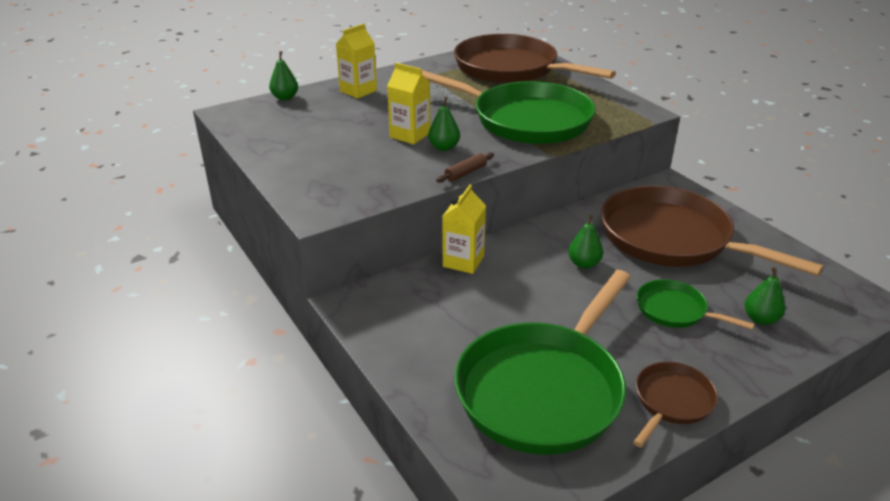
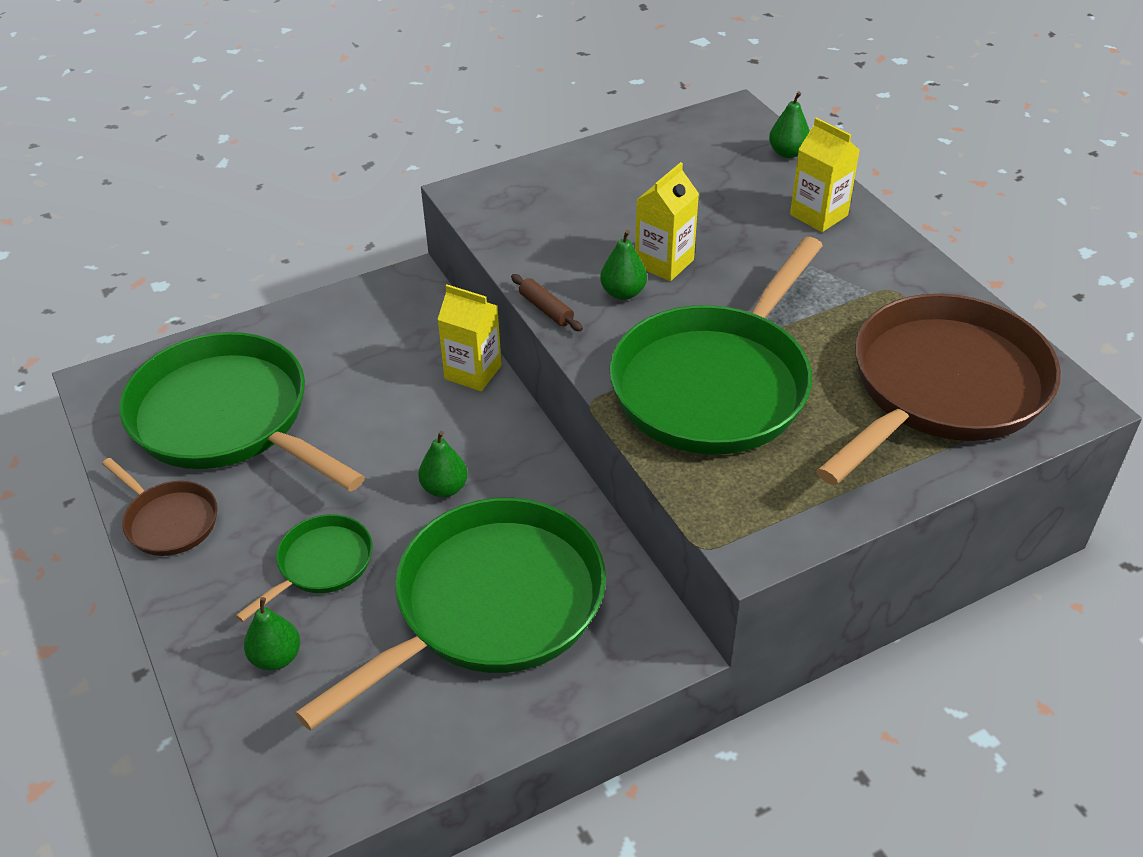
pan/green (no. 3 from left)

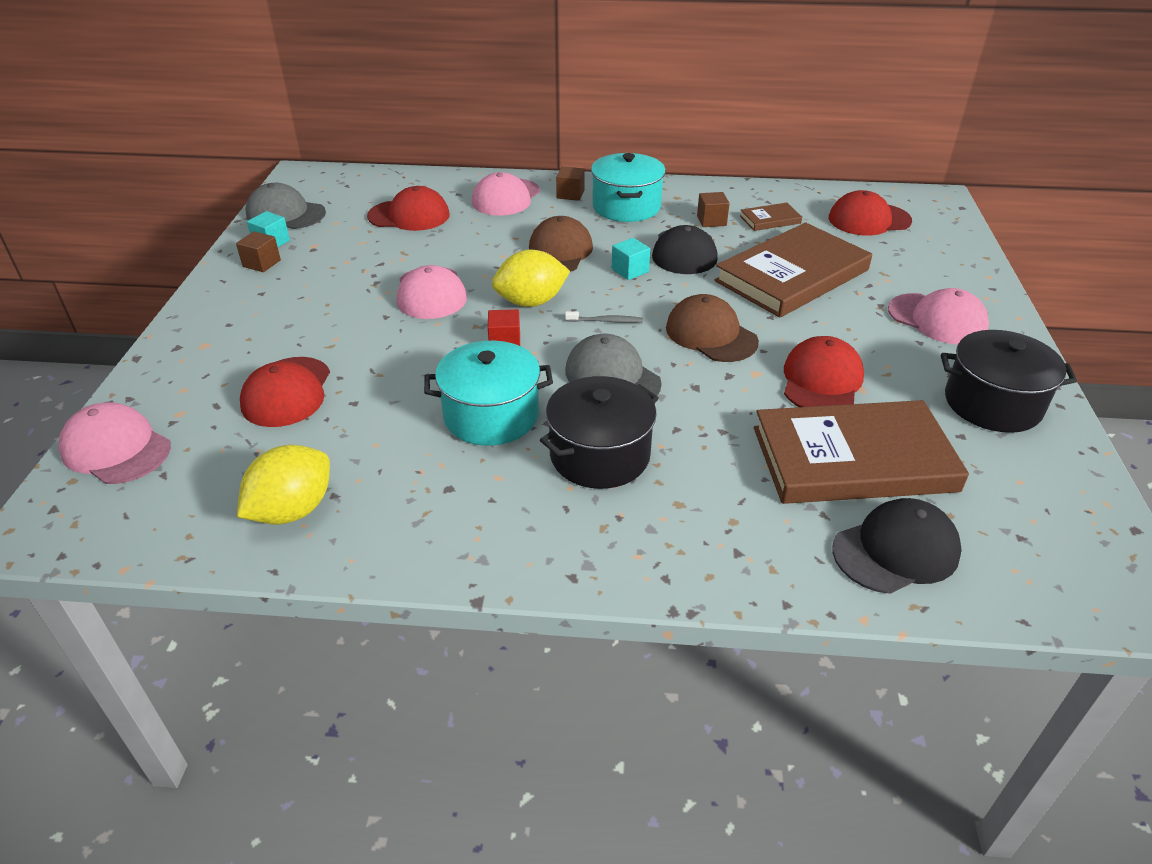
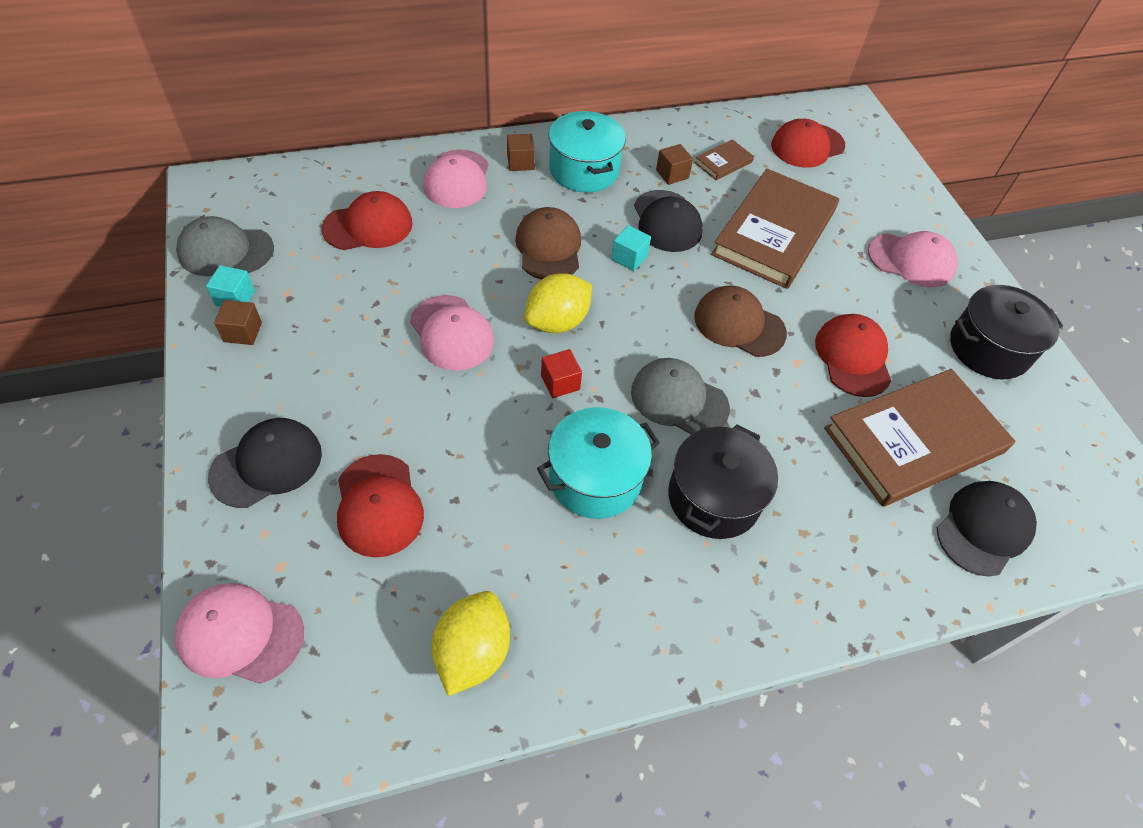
toothbrush/gray
cap/jet-black (no. 1 from left)

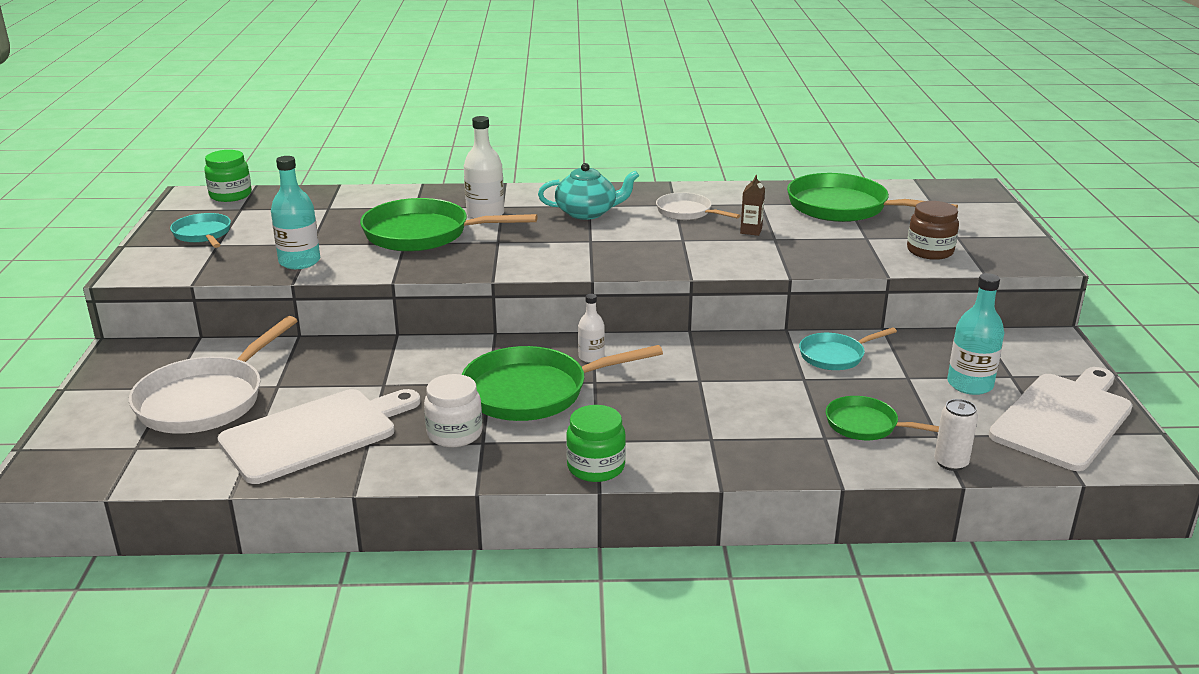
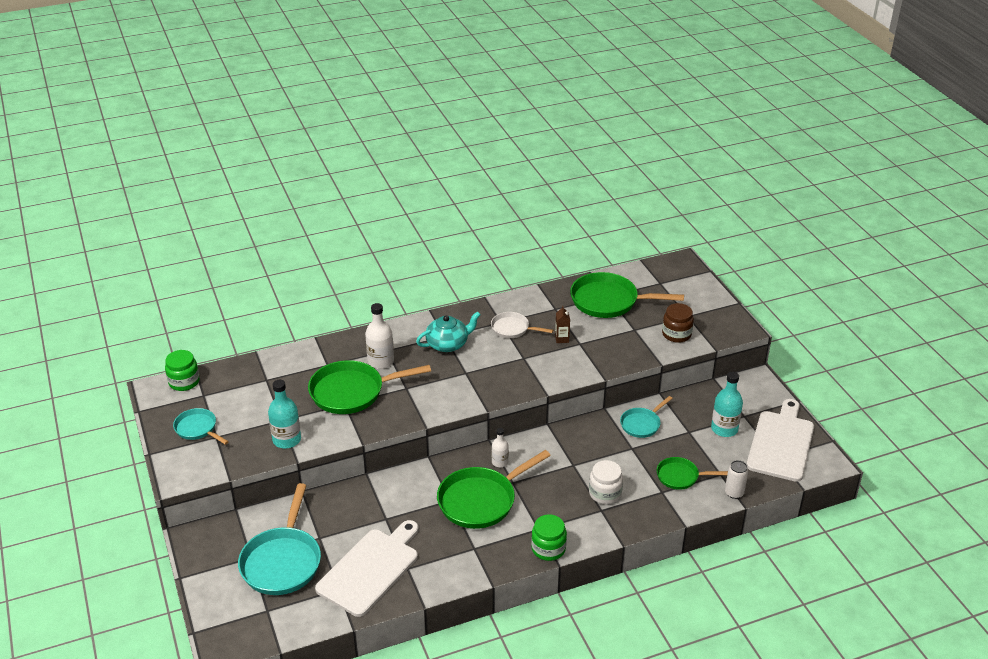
jar/white
pan/aqua (no. 2 from left)

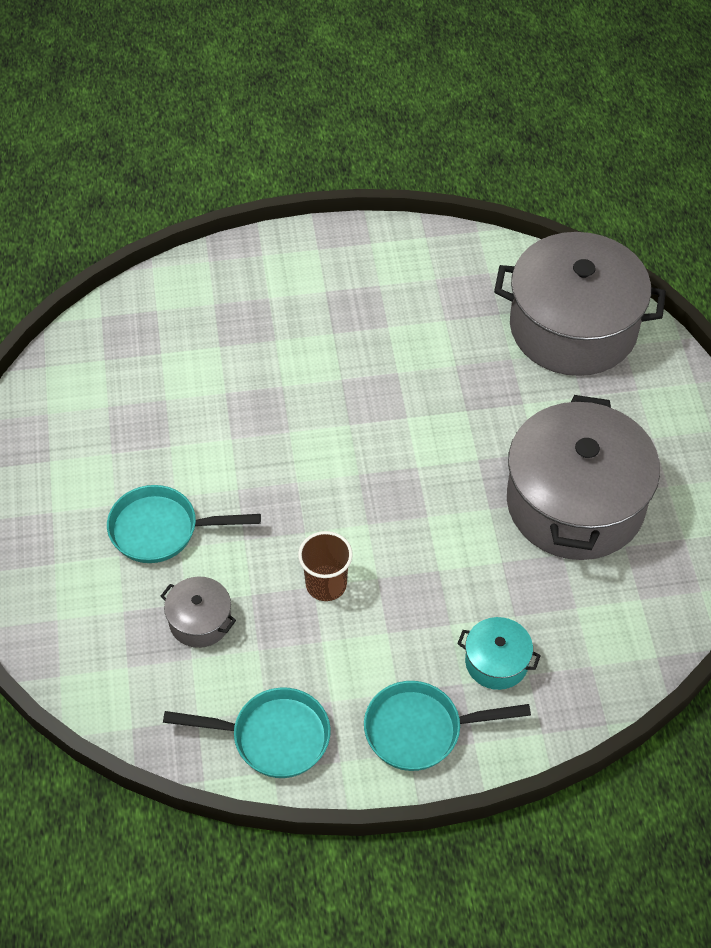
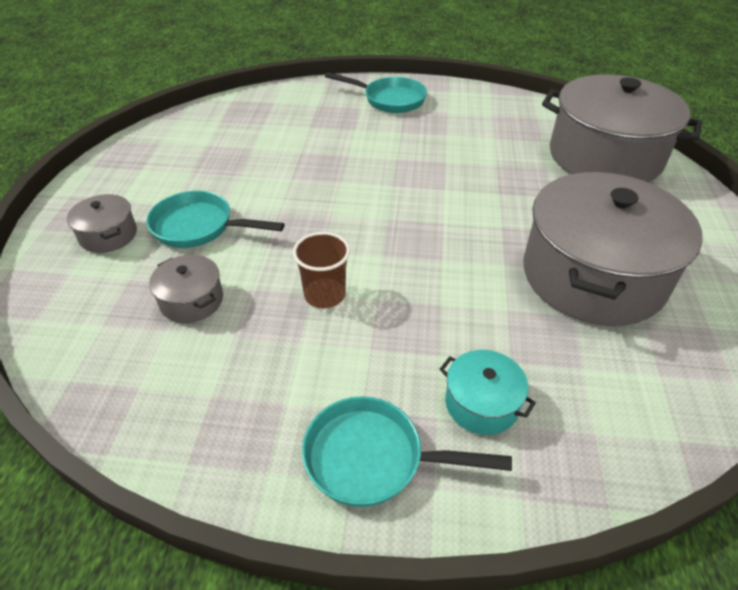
stockpot/gray (no. 1 from left)
pan/aqua (no. 2 from left)

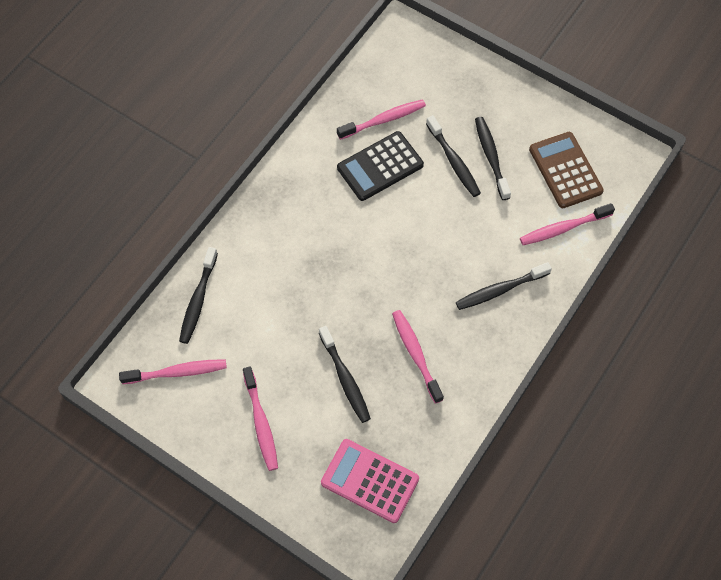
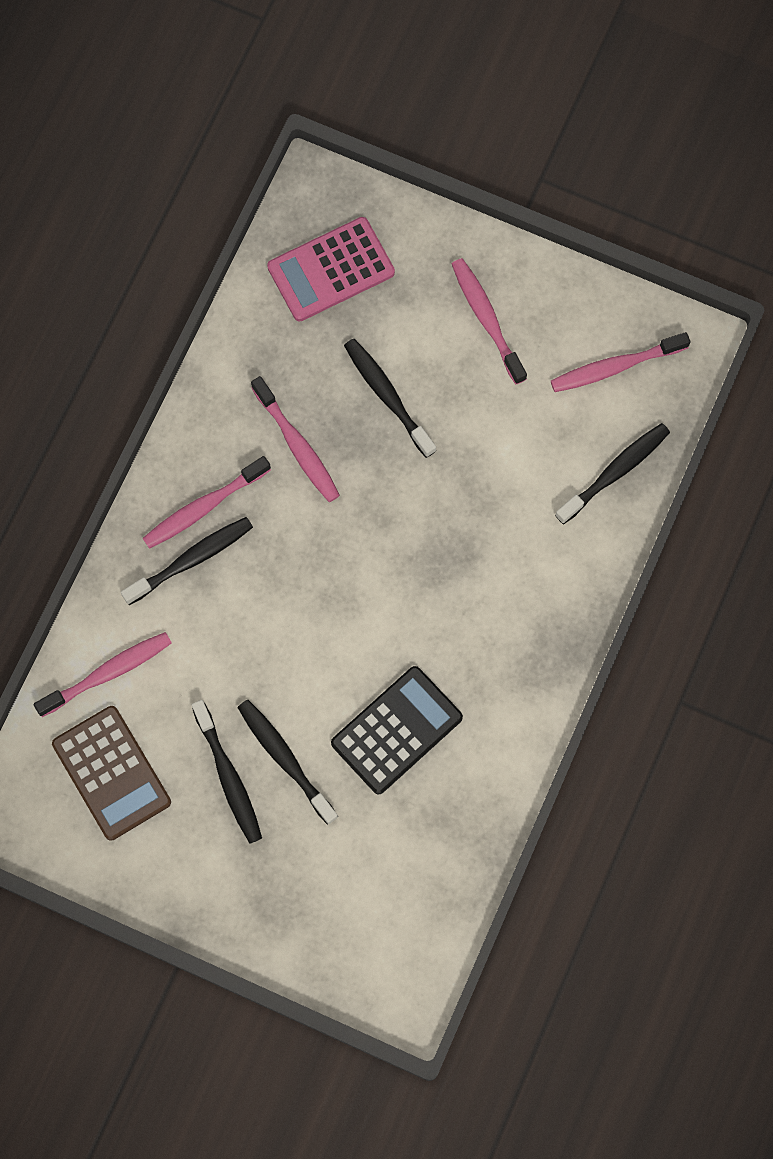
toothbrush/rose-pink (no. 2 from left)
toothbrush/jet-black (no. 5 from left)
adding machine/rose-pink

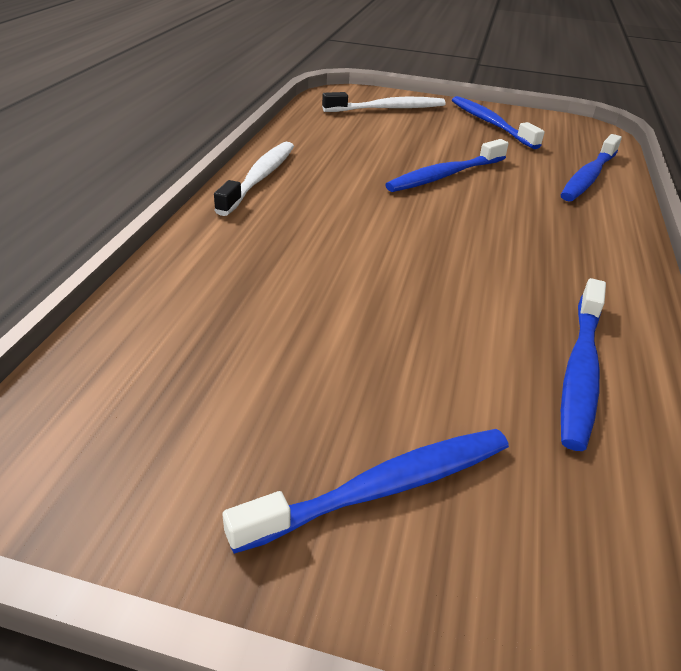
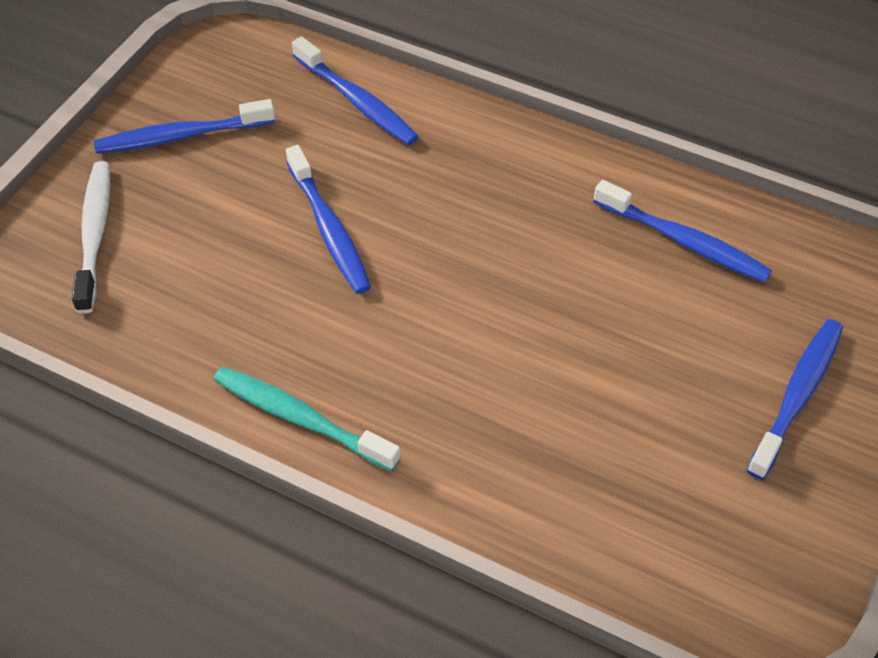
toothbrush/aqua
toothbrush/blue (no. 5 from left)

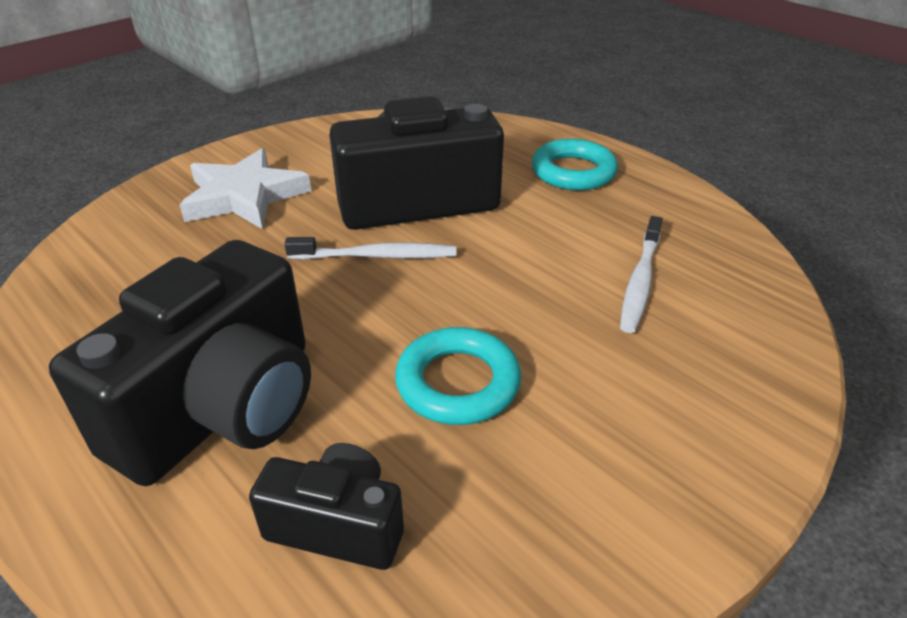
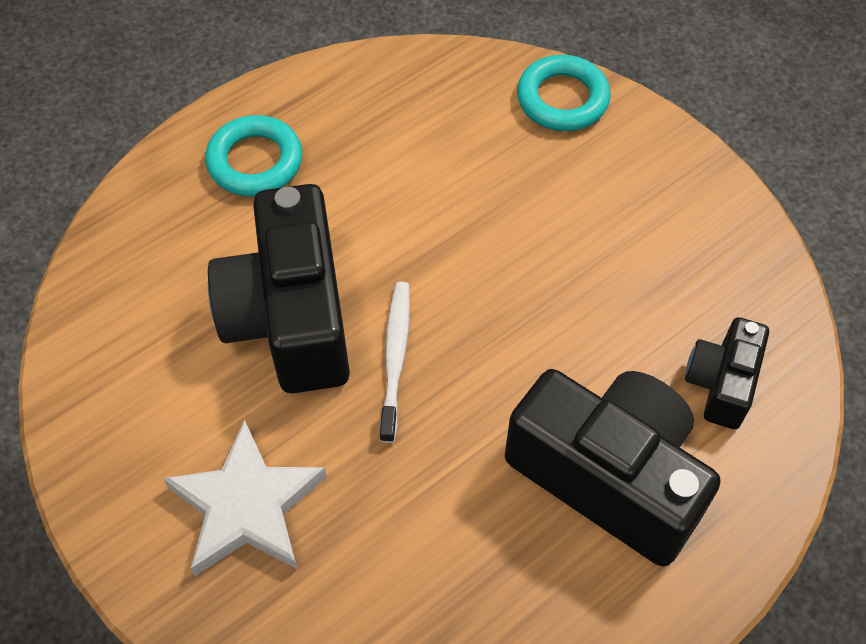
toothbrush/white (no. 2 from left in the first image)
torus/aqua (no. 2 from left)

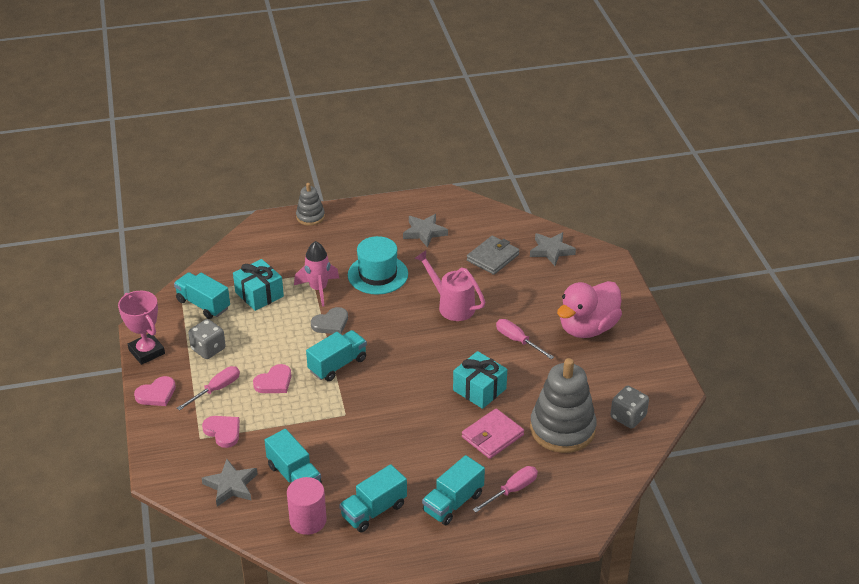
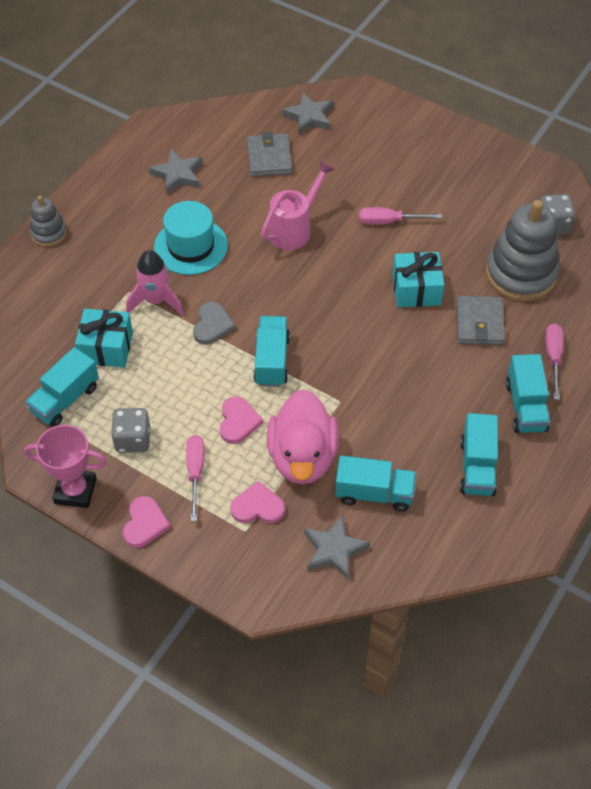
cylinder/rose-pink
toy duck/rose-pink
billfold/gray (no. 2 from left)
toy truck/aqua (no. 1 from left)
watering pot/rose-pink

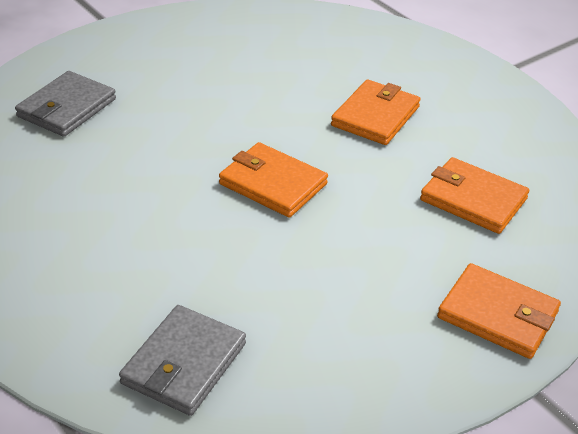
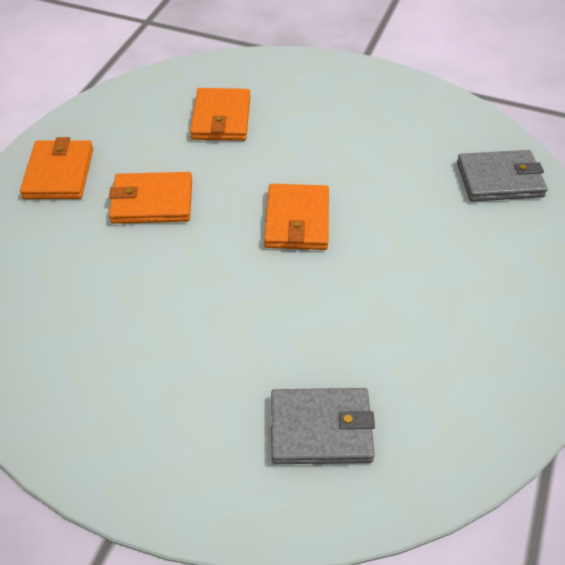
billfold/bright orange (no. 1 from left)

